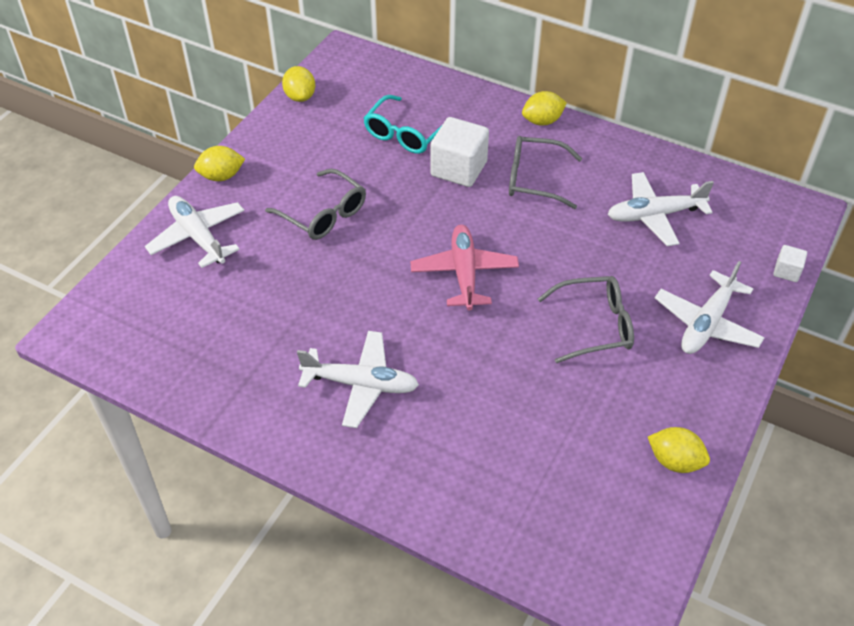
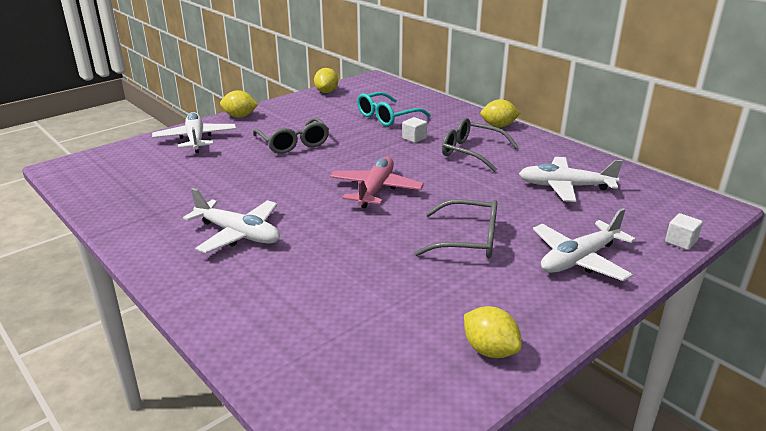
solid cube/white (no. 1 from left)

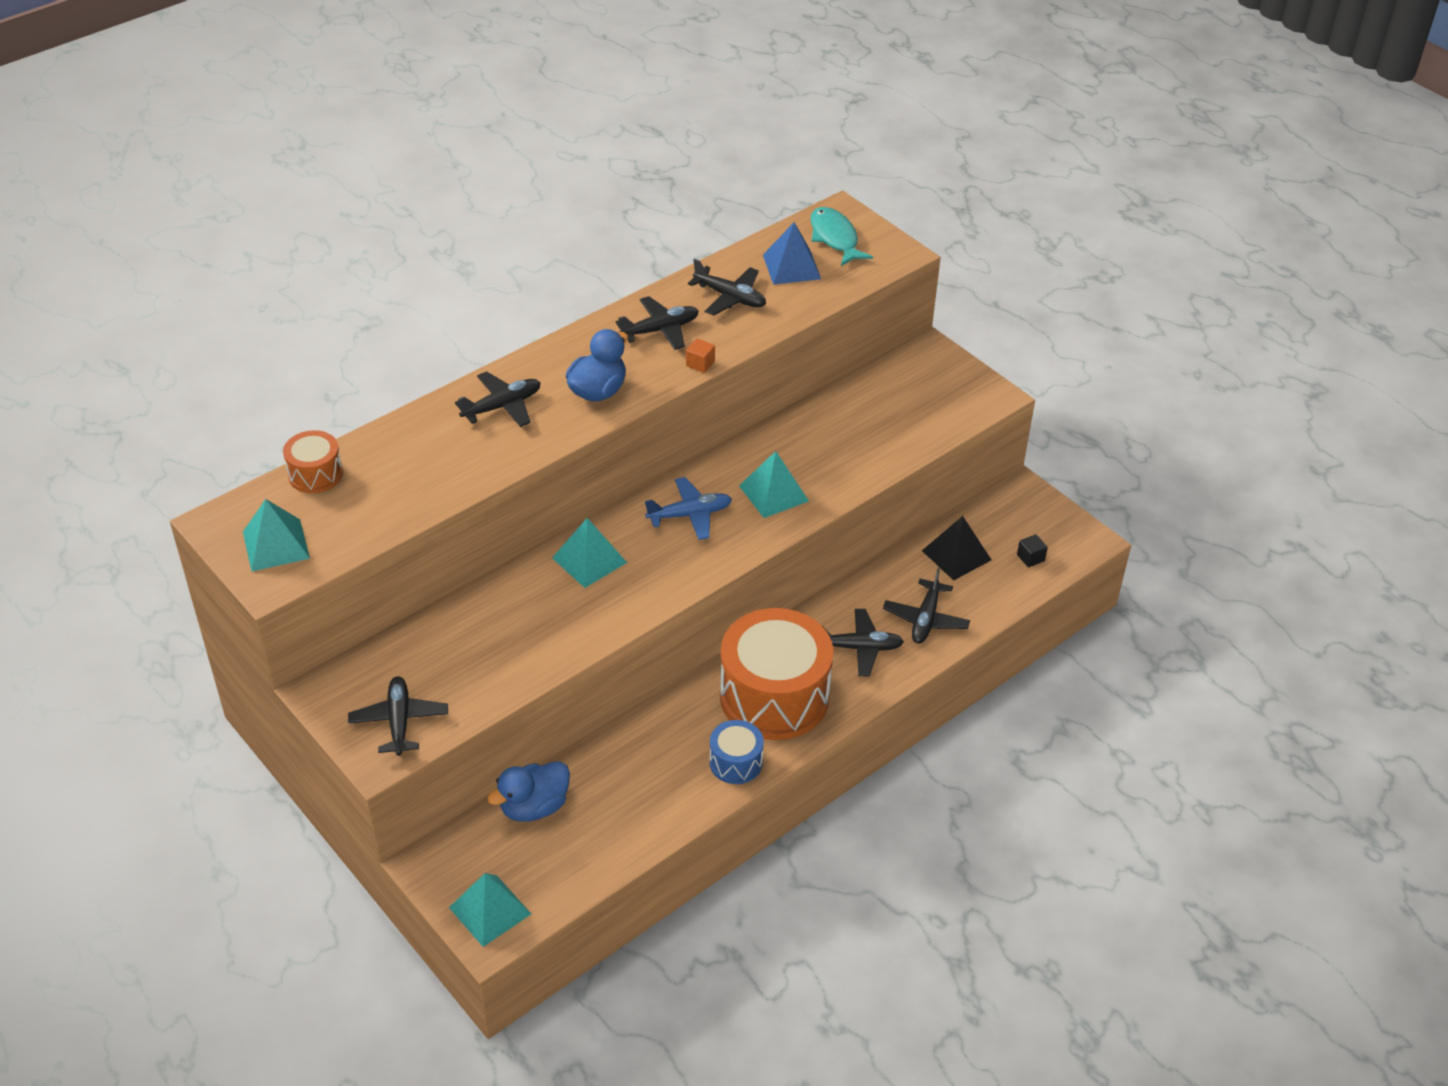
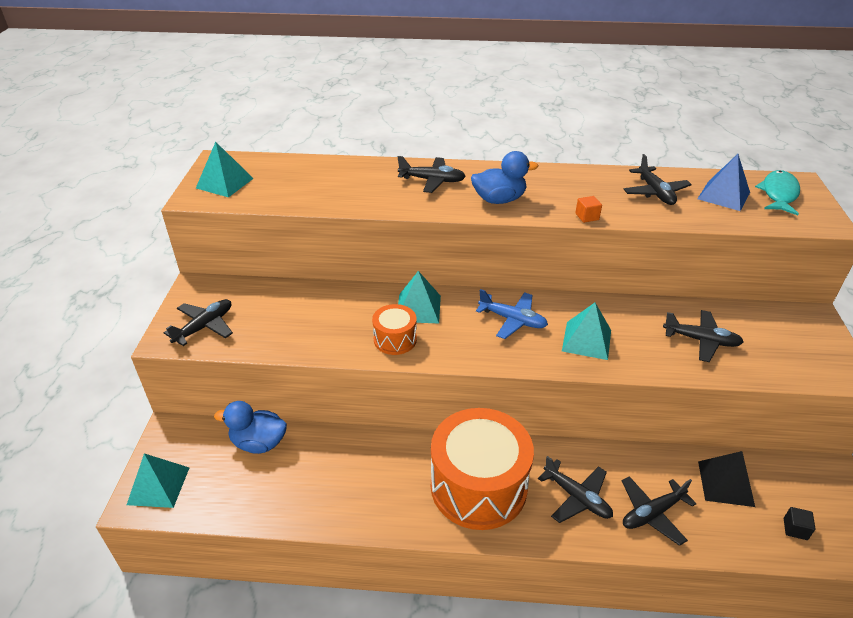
toy drum/blue
toy drum/bright orange (no. 1 from left)
toy plane/jet-black (no. 6 from left)

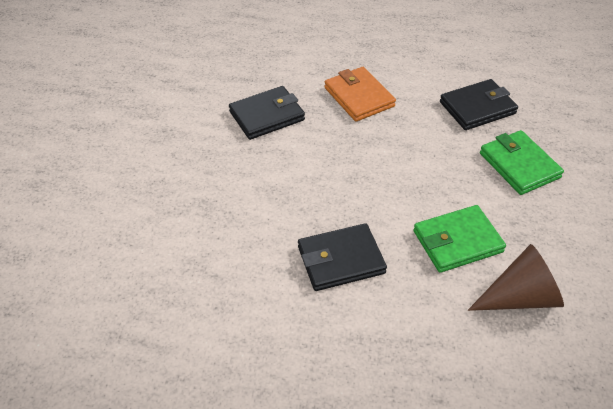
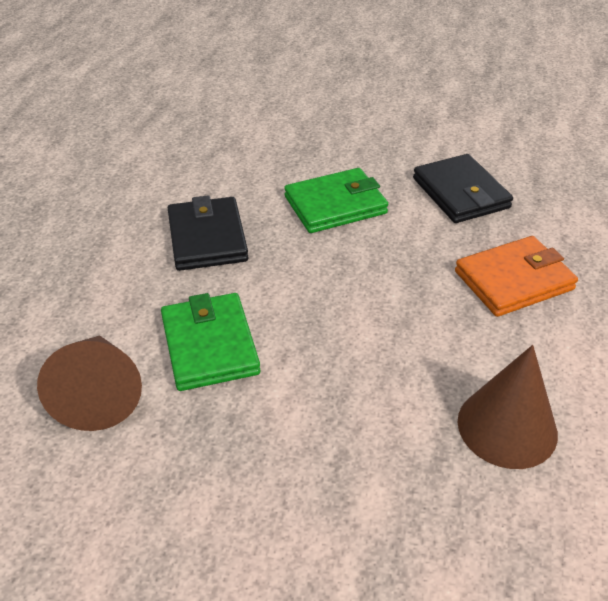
billfold/green (no. 2 from left)
cone shape/brown (no. 2 from left)

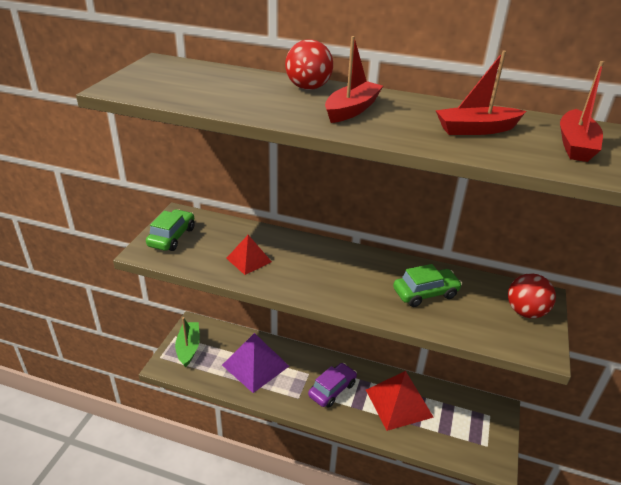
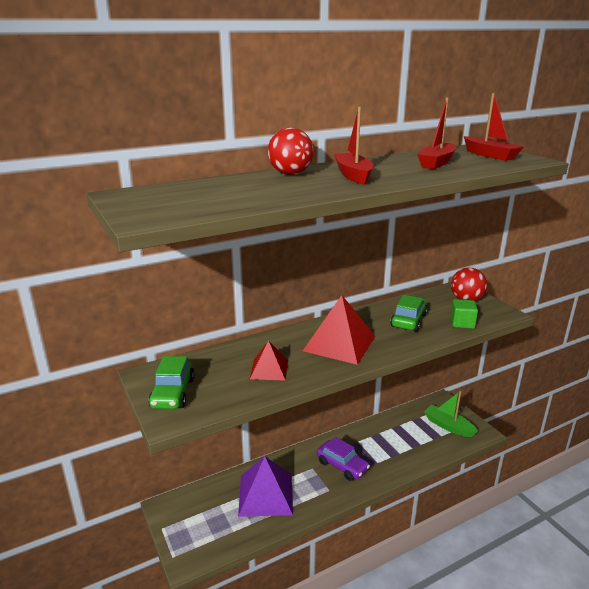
solid cube/green
toy boat/green
solid pyramid/red (no. 2 from left)
toy car/green (no. 1 from left)
toy car/royal purple

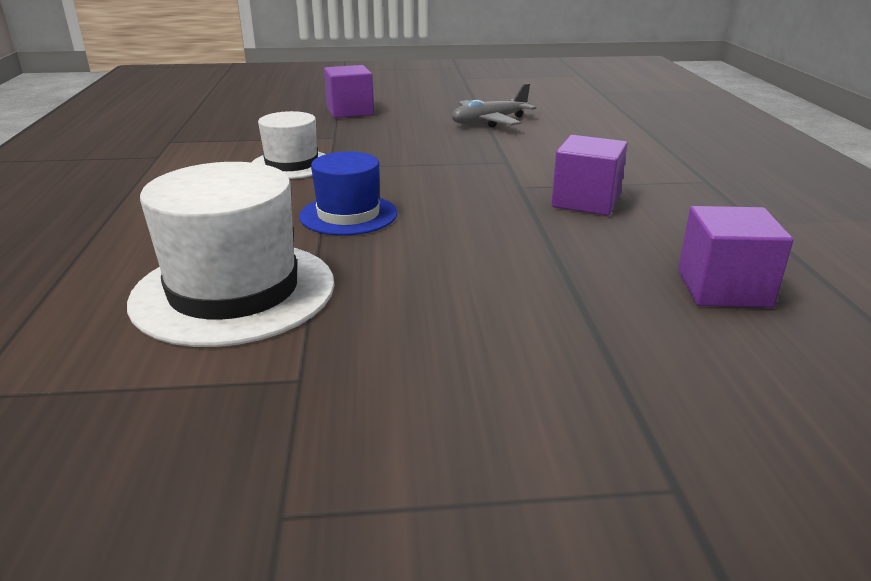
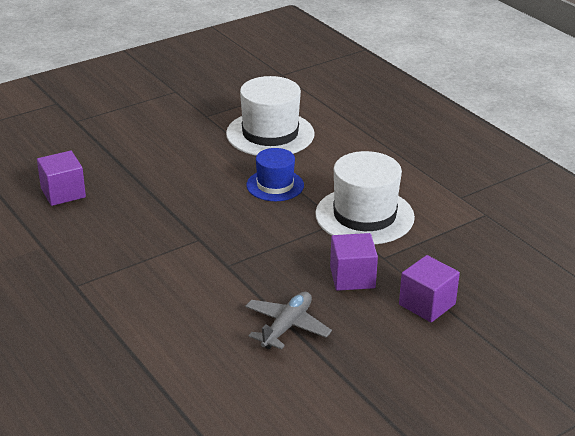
solid cube/royal purple (no. 2 from left)
top hat/white (no. 2 from left)

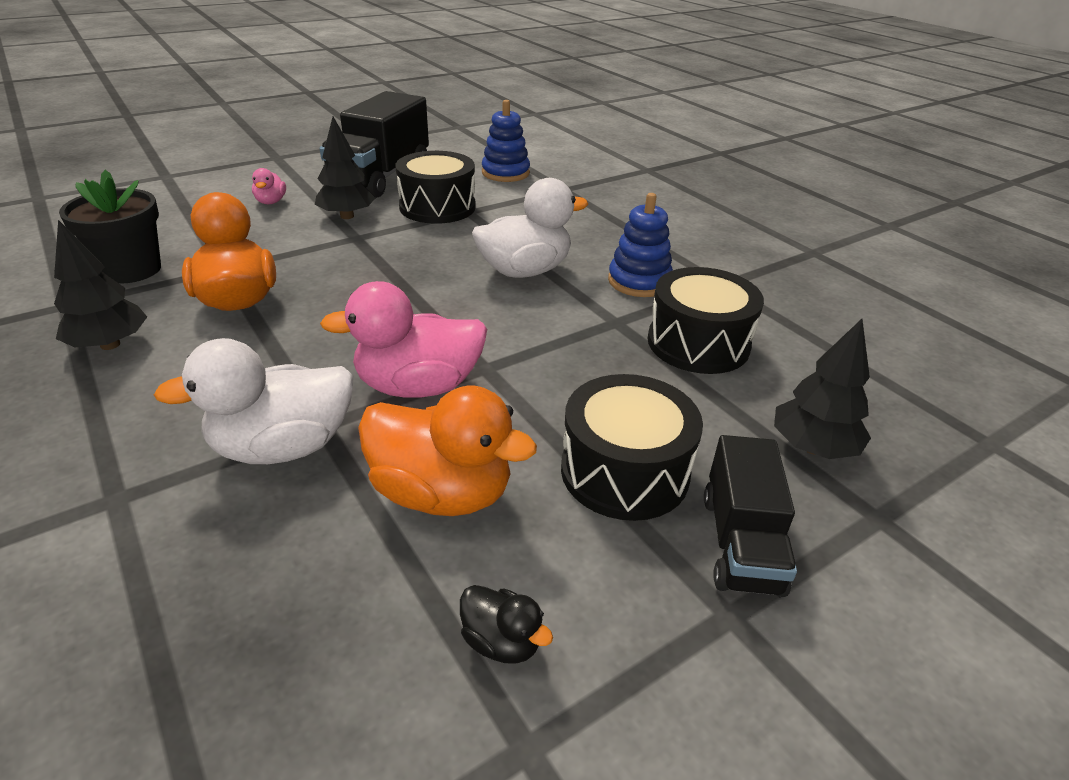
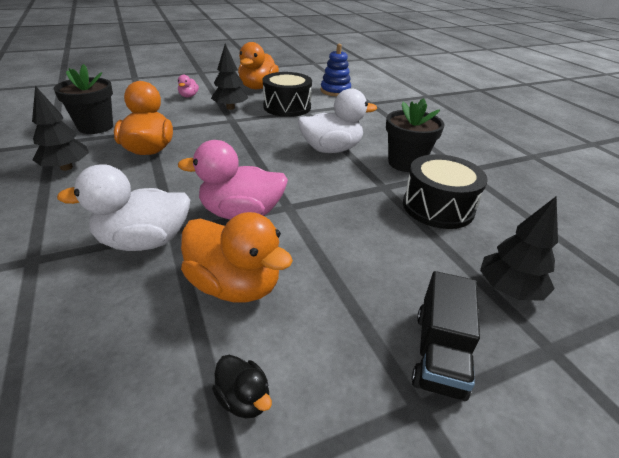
toy drum/jet-black (no. 2 from left in the first image)
toy duck/bright orange (no. 3 from left)
flower pot/jet-black (no. 2 from left)

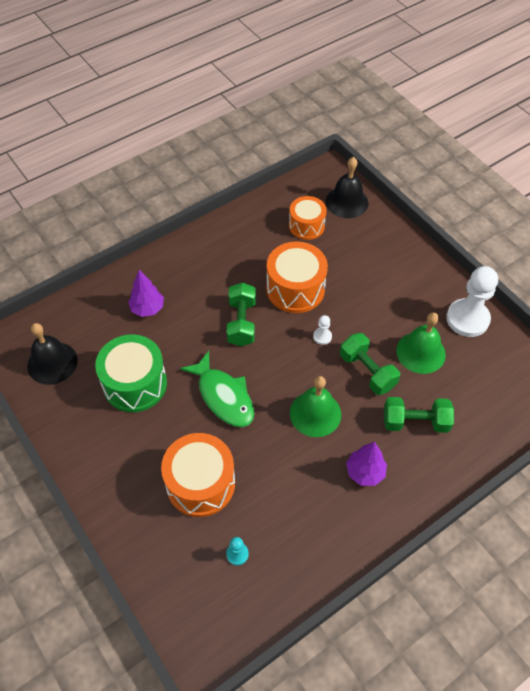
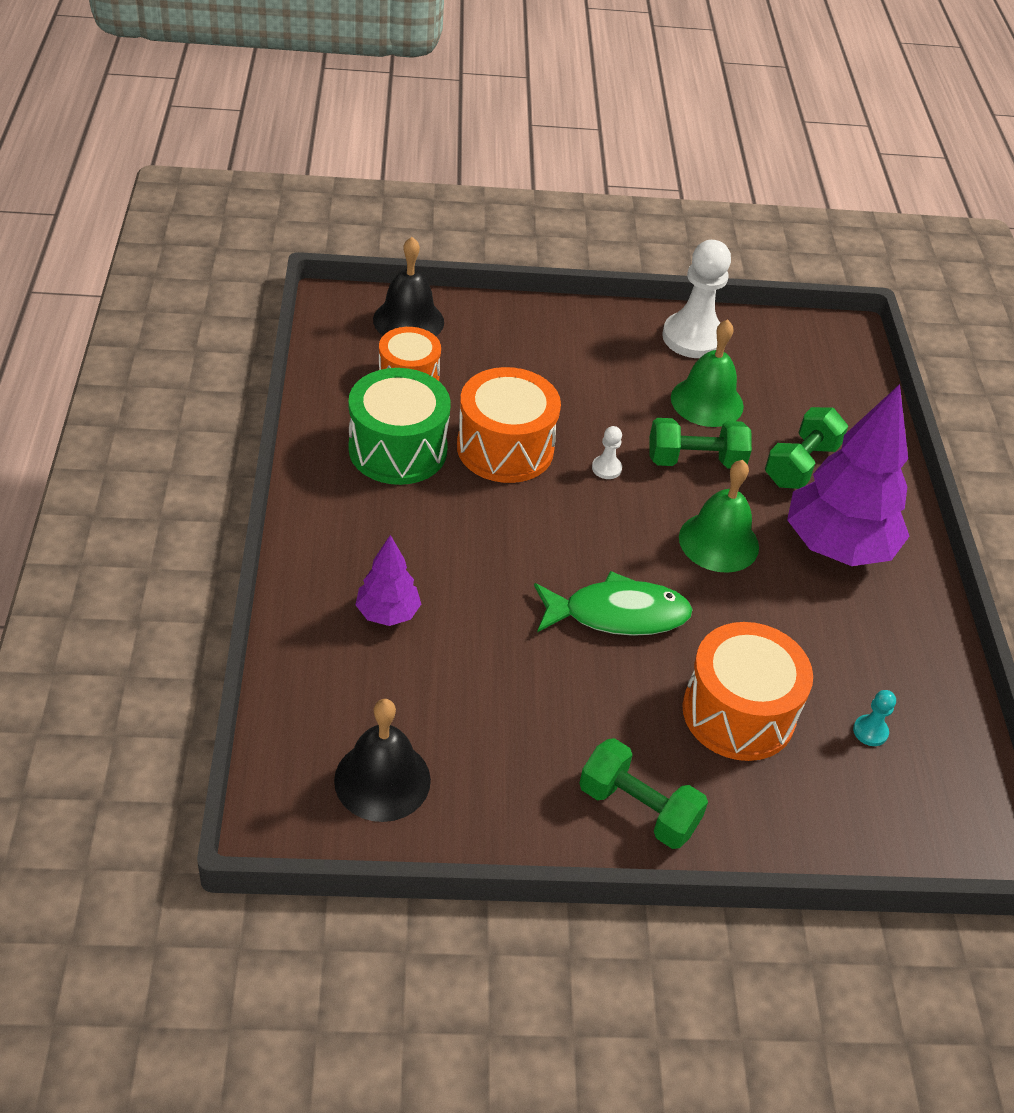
toy drum/green
hand weight/green (no. 1 from left)
fir tree/royal purple (no. 2 from left)

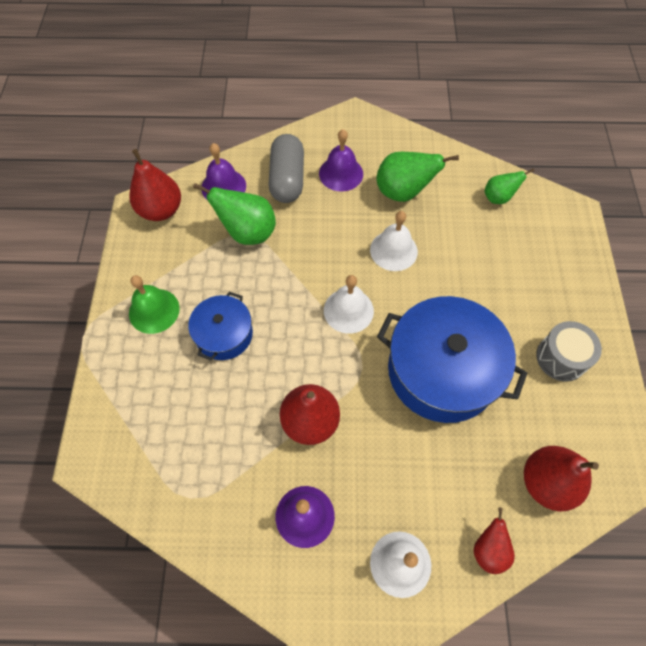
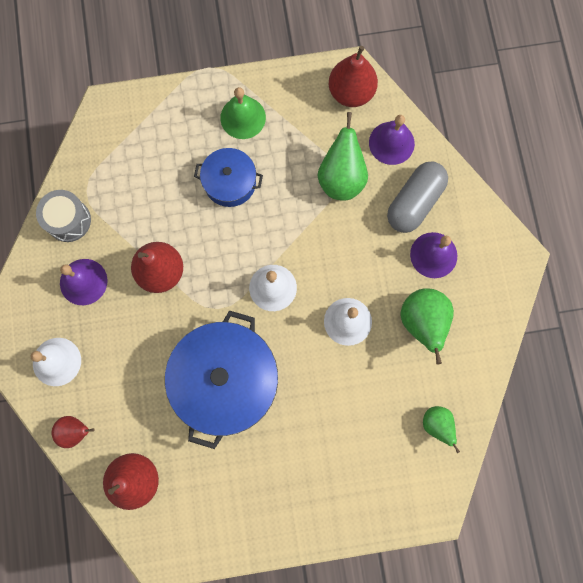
toy drum/gray
pill/gray

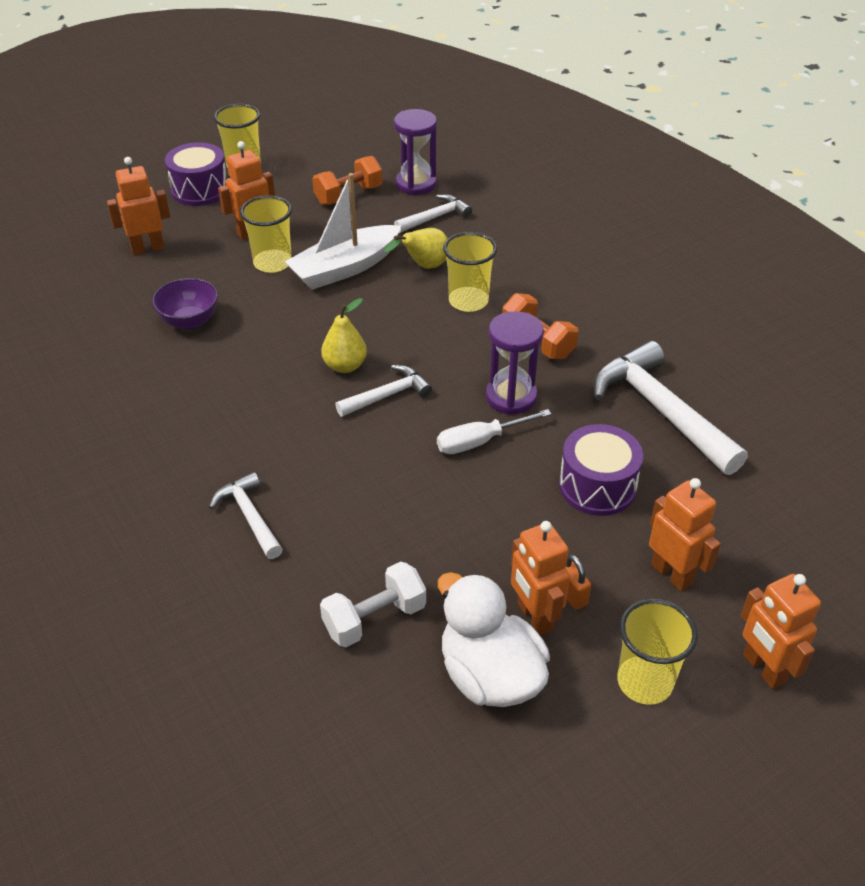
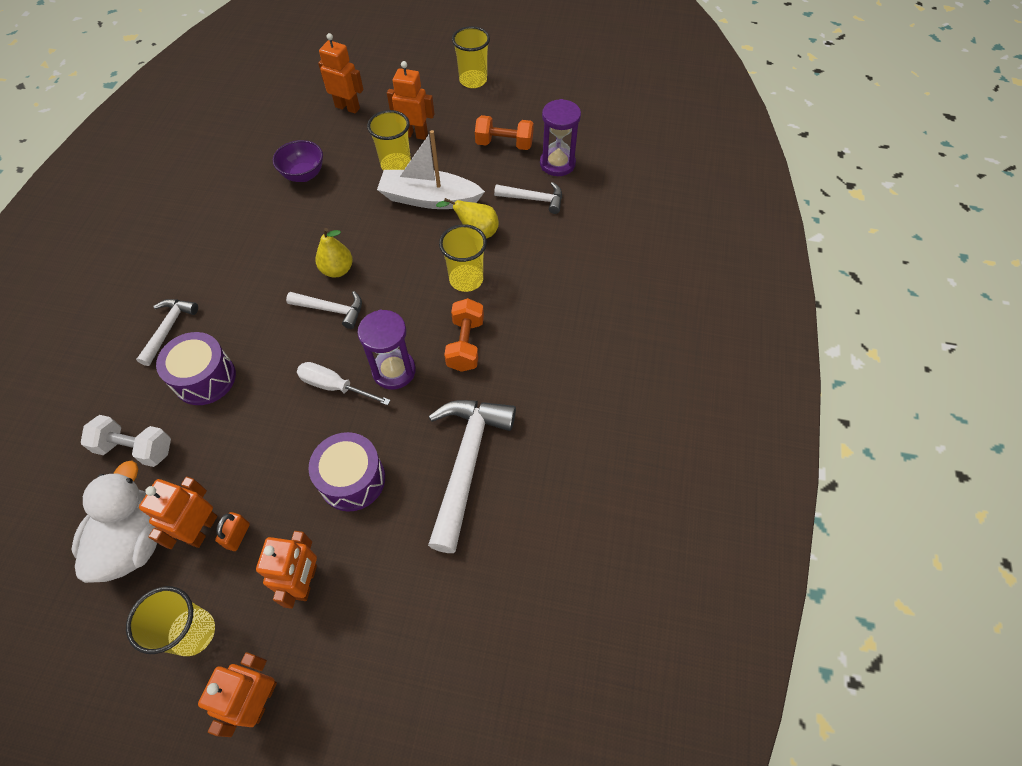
toy drum/royal purple (no. 1 from left)

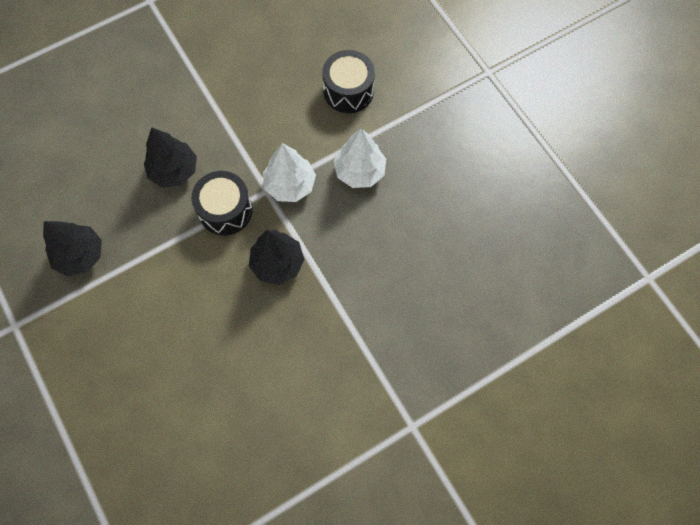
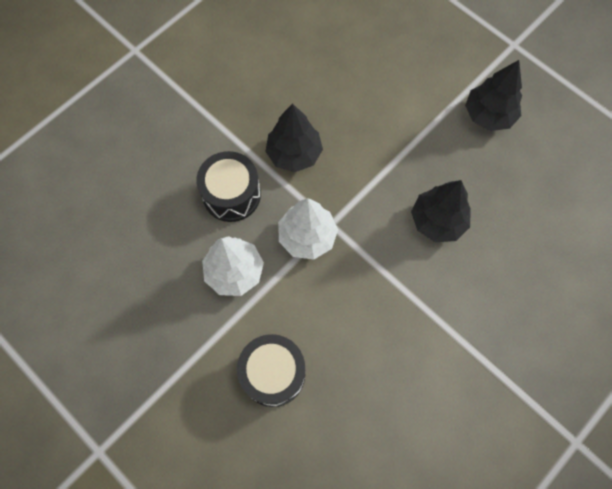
toy drum/jet-black (no. 1 from left)

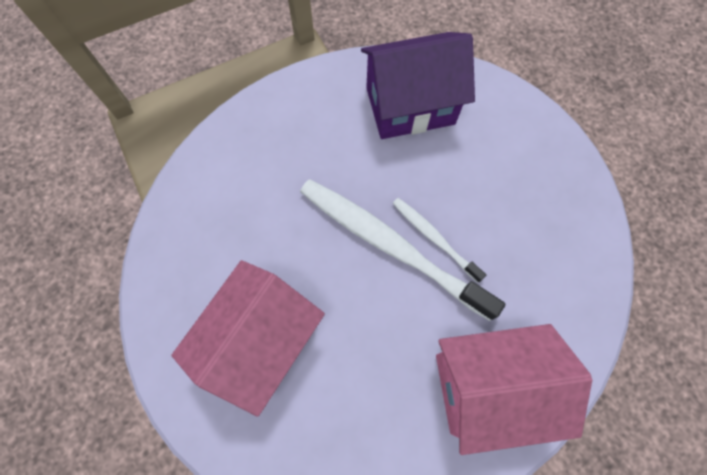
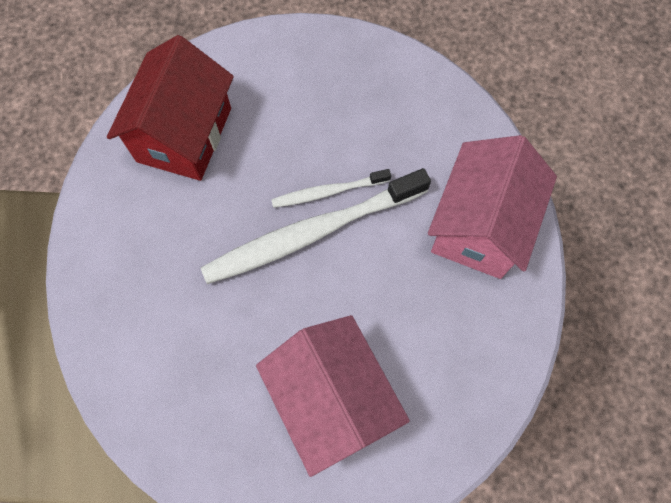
toy house/red

